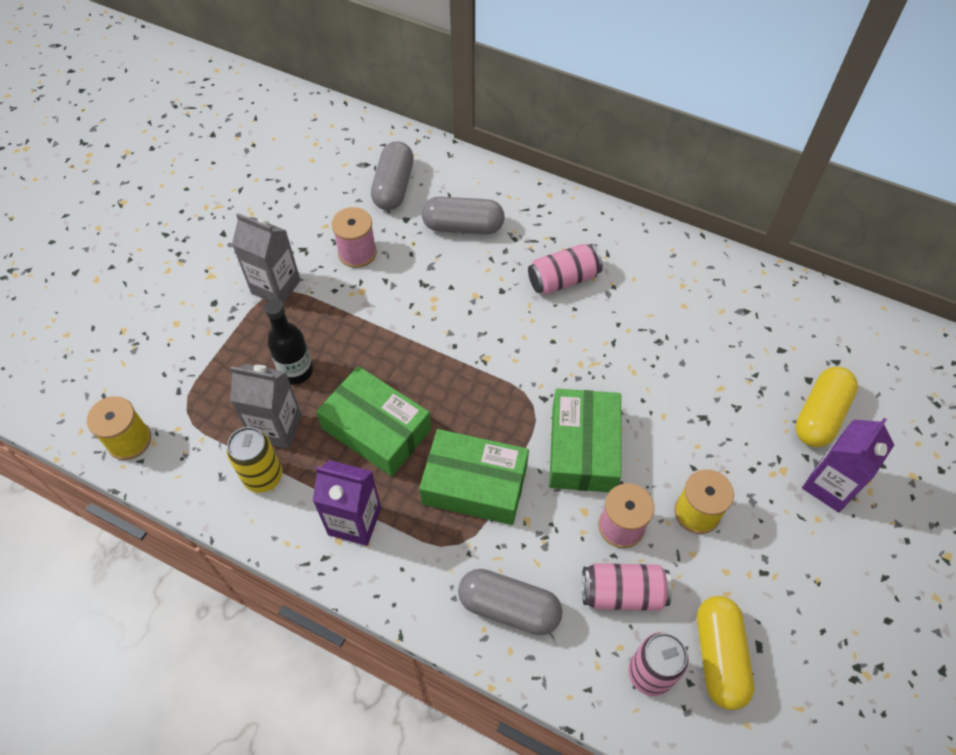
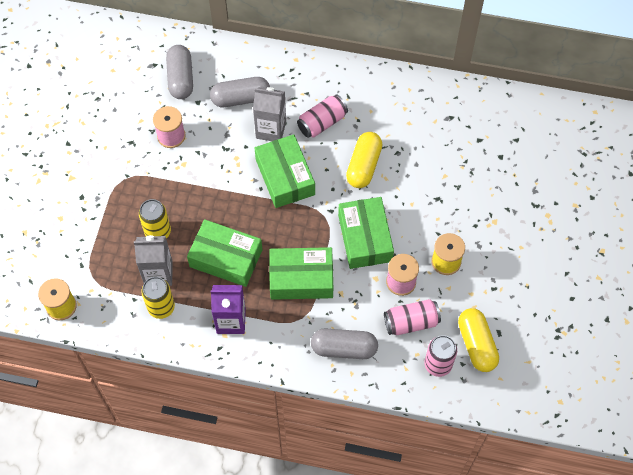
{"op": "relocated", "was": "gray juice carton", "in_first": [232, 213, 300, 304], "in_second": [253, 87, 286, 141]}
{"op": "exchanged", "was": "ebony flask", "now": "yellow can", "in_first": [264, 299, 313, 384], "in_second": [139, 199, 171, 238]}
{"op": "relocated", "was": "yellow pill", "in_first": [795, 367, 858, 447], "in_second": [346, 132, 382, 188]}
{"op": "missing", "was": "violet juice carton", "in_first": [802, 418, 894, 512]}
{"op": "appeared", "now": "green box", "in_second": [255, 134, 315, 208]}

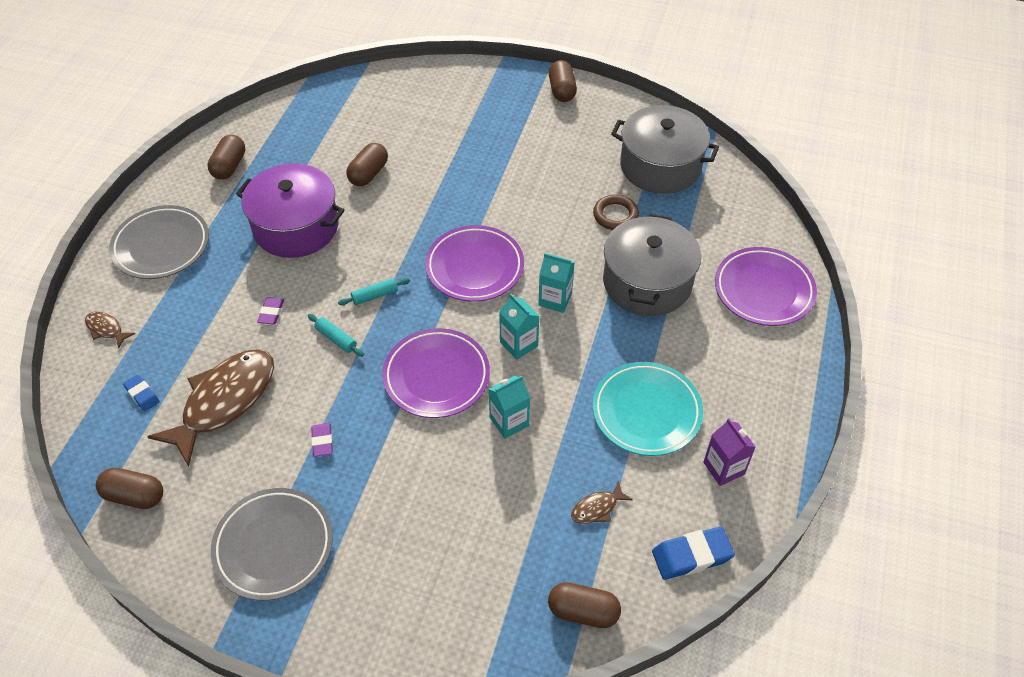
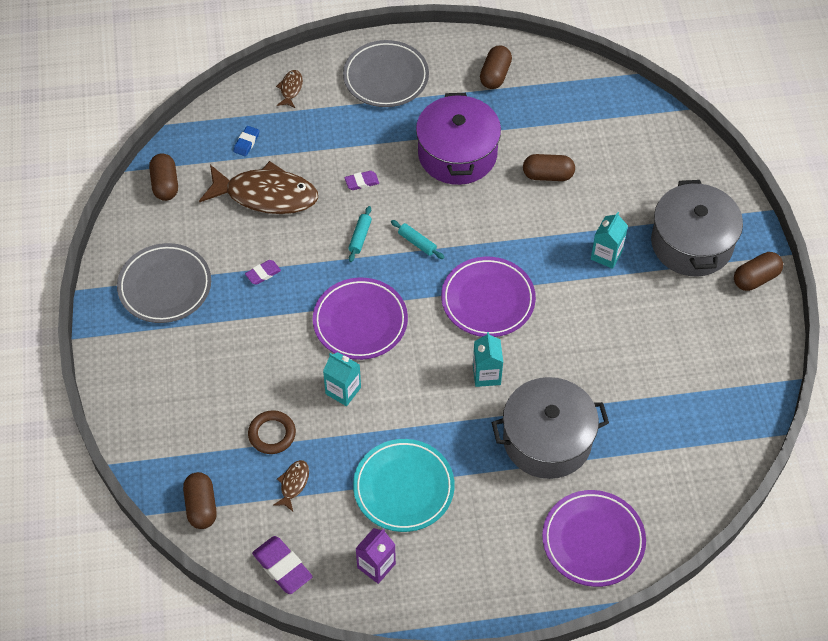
{"op": "spun", "was": "dark brown pill", "in_first": [207, 135, 245, 180], "in_second": [480, 46, 512, 89], "clockwise": -60}
{"op": "relocated", "was": "teal juice carton", "in_first": [499, 294, 539, 360], "in_second": [591, 212, 628, 269]}
{"op": "spun", "was": "dark brown fish", "in_first": [571, 481, 633, 524], "in_second": [273, 460, 309, 511], "clockwise": 75}
{"op": "relocated", "was": "dark brown ring", "in_first": [593, 195, 639, 230], "in_second": [248, 410, 296, 454]}
{"op": "relocated", "was": "gray stockpot", "in_first": [611, 105, 719, 194], "in_second": [651, 180, 743, 276]}
{"op": "colour", "was": "royal blue gum eraser", "now": "violet gum eraser", "in_first": [652, 527, 735, 580], "in_second": [252, 536, 313, 594]}

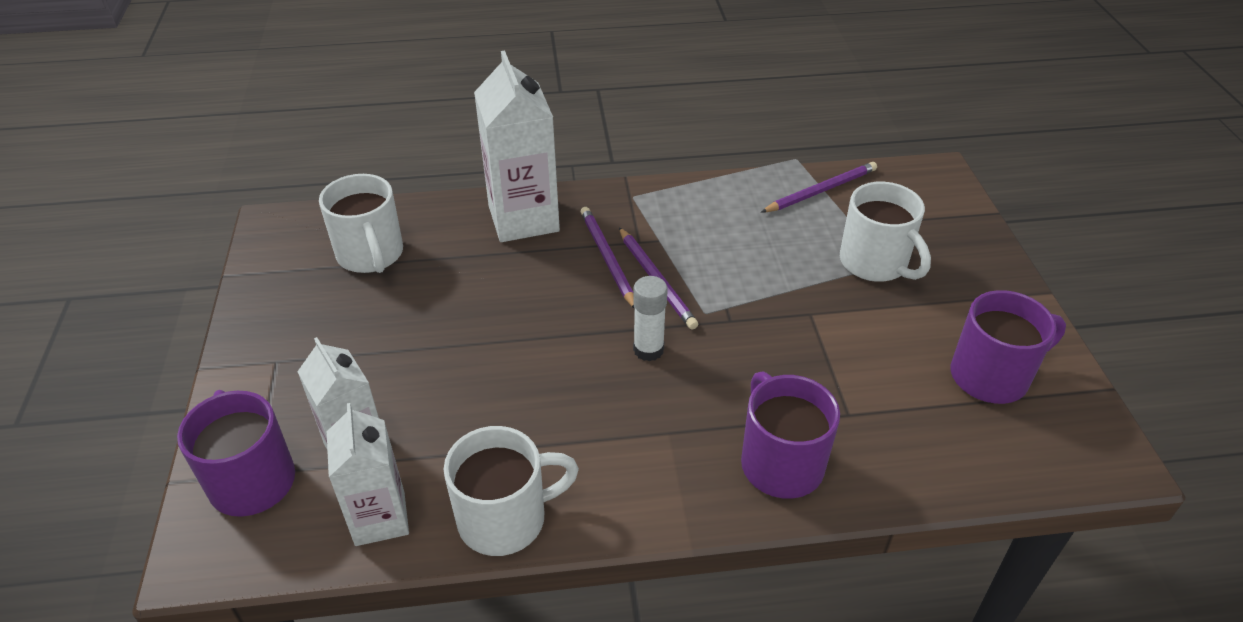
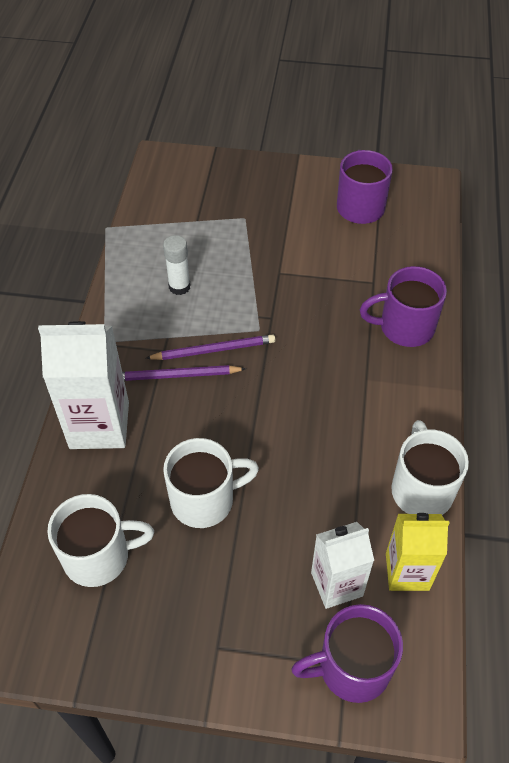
{"op": "colour", "was": "snow-white juice carton", "now": "yellow juice carton", "in_first": [327, 403, 409, 546], "in_second": [386, 513, 449, 591]}
{"op": "relocated", "was": "snow-white glue stick", "in_first": [633, 276, 668, 361], "in_second": [163, 235, 191, 295]}
{"op": "missing", "was": "violet lead pencil", "in_first": [761, 162, 877, 212]}
{"op": "relocated", "was": "snow-white mug", "in_first": [840, 182, 931, 282], "in_second": [163, 438, 259, 528]}

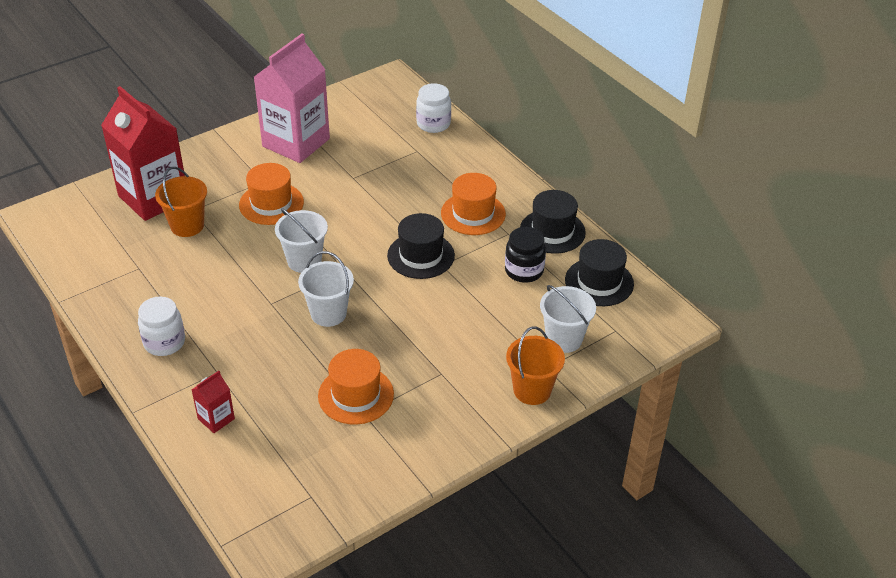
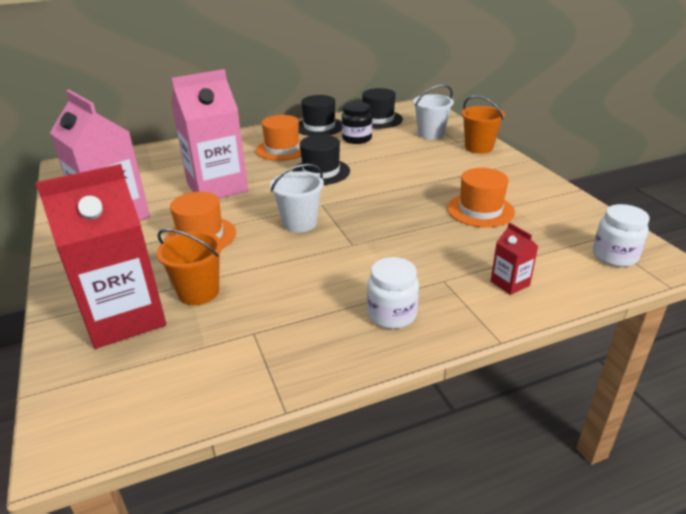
{"op": "missing", "was": "snow-white sand bucket", "in_first": [298, 251, 354, 327]}
{"op": "relocated", "was": "snow-white jam jar", "in_first": [416, 83, 451, 133], "in_second": [593, 204, 650, 267]}
{"op": "appeared", "now": "rosy juice carton", "in_second": [171, 69, 248, 199]}

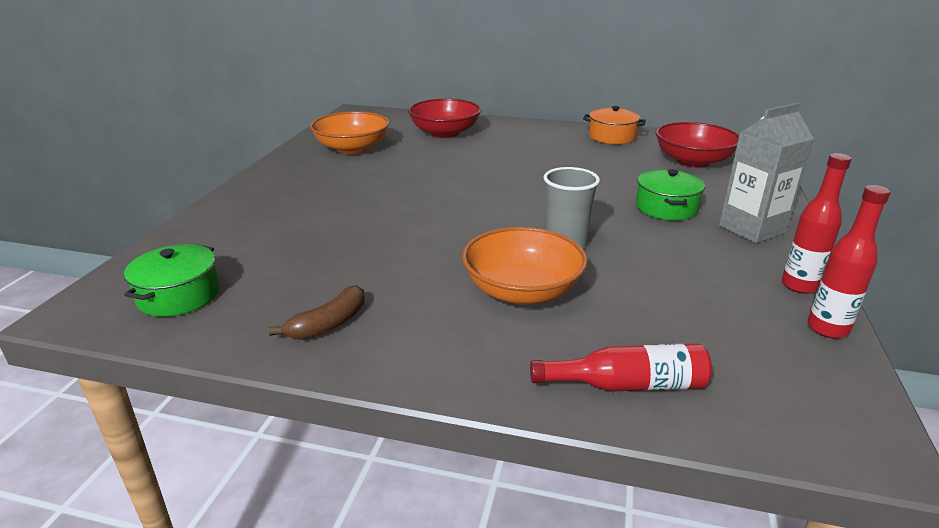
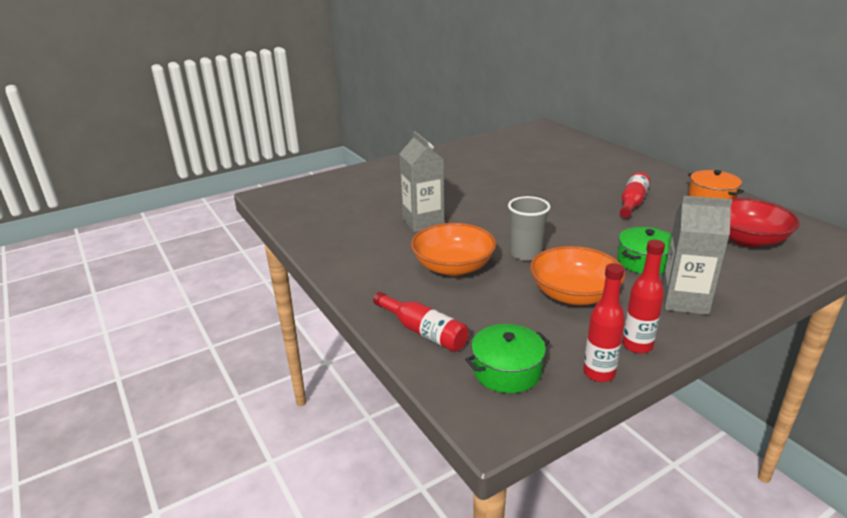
{"op": "relocated", "was": "green stockpot", "in_first": [124, 244, 220, 317], "in_second": [465, 324, 550, 393]}
{"op": "missing", "was": "dark brown banana fruit", "in_first": [269, 285, 365, 340]}
{"op": "relocated", "was": "bright orange deep dish", "in_first": [310, 111, 389, 154], "in_second": [530, 246, 625, 305]}
{"op": "missing", "was": "red deep dish", "in_first": [408, 98, 481, 138]}
{"op": "appeared", "now": "gray juice carton", "in_second": [399, 131, 444, 232]}
{"op": "appeared", "now": "red flask", "in_second": [620, 172, 650, 218]}

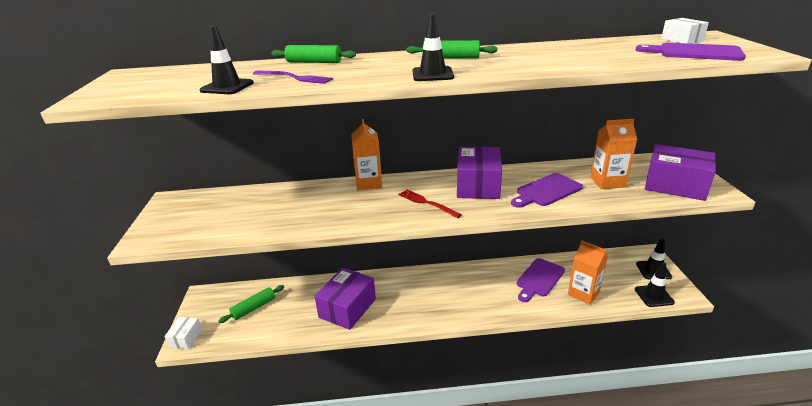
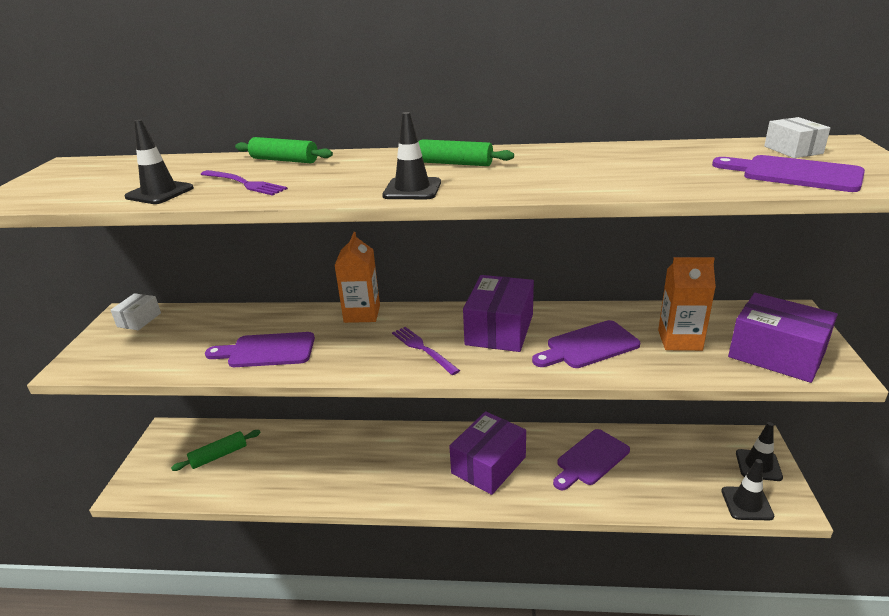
{"op": "relocated", "was": "snow-white box", "in_first": [164, 317, 202, 349], "in_second": [110, 293, 161, 330]}
{"op": "relocated", "was": "violet box", "in_first": [314, 268, 376, 330], "in_second": [449, 411, 526, 495]}
{"op": "colour", "was": "red table fork", "now": "violet table fork", "in_first": [398, 189, 462, 218], "in_second": [392, 327, 460, 375]}
{"op": "missing", "was": "bright orange juice carton", "in_first": [568, 241, 608, 305]}
{"op": "appeared", "now": "violet cutting board", "in_second": [205, 332, 315, 367]}

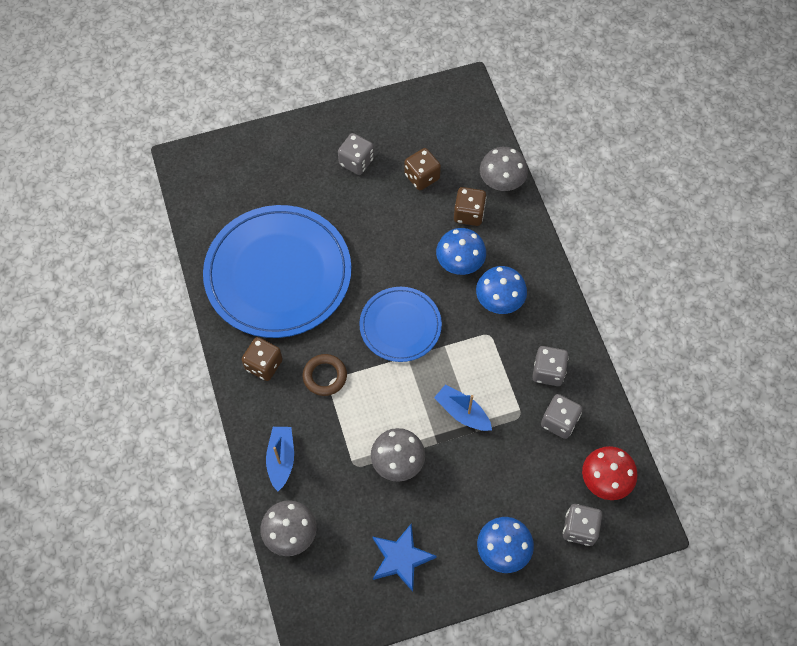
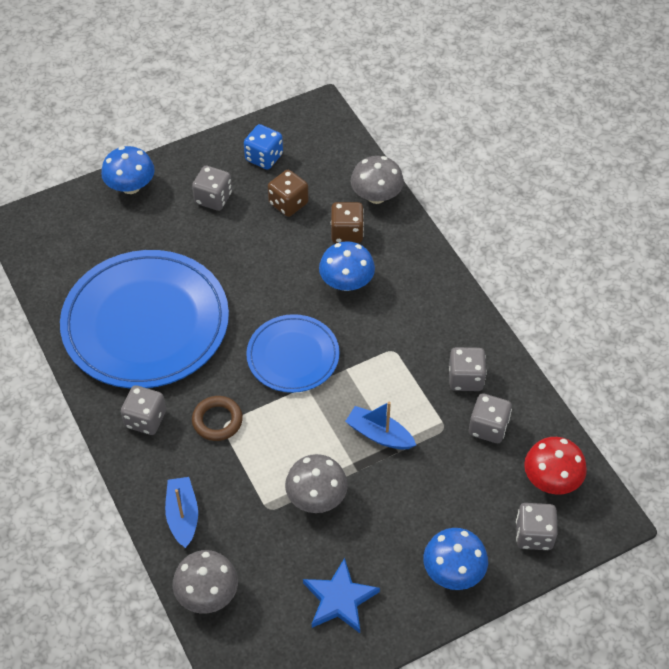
{"op": "colour", "was": "dark brown game die", "now": "gray game die", "in_first": [242, 337, 283, 381], "in_second": [121, 385, 166, 435]}
{"op": "relocated", "was": "royal blue fungus", "in_first": [476, 266, 527, 314], "in_second": [101, 146, 155, 194]}
{"op": "appeared", "now": "royal blue game die", "in_second": [244, 124, 283, 170]}

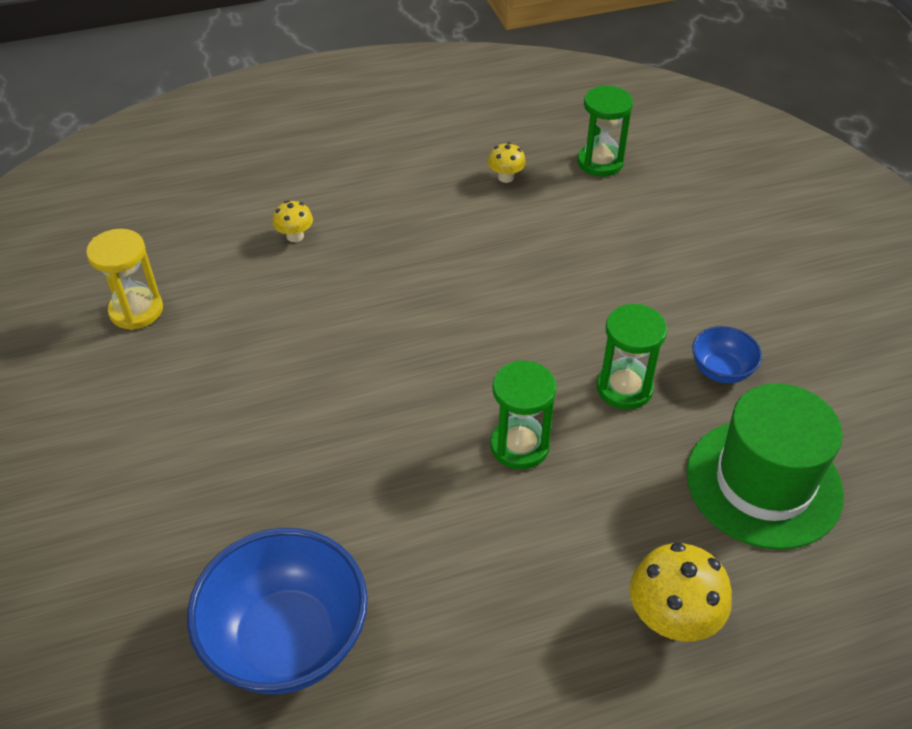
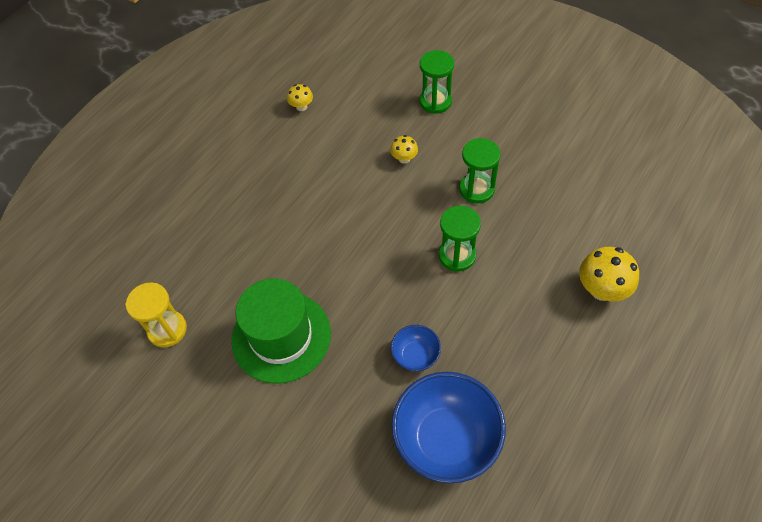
{"op": "relocated", "was": "yellow fungus", "in_first": [273, 200, 313, 242], "in_second": [390, 135, 418, 164]}
{"op": "relocated", "was": "green sand timer", "in_first": [577, 85, 633, 177], "in_second": [420, 50, 454, 114]}
{"op": "relocated", "was": "green tall hat", "in_first": [686, 383, 844, 550], "in_second": [231, 278, 331, 384]}
{"op": "relocated", "was": "royal blue deep dish", "in_first": [692, 326, 762, 384], "in_second": [391, 325, 441, 372]}

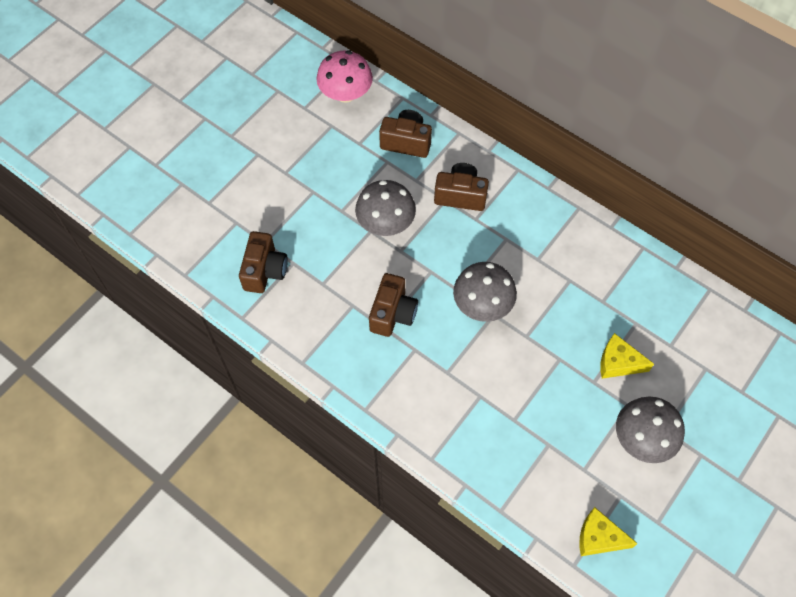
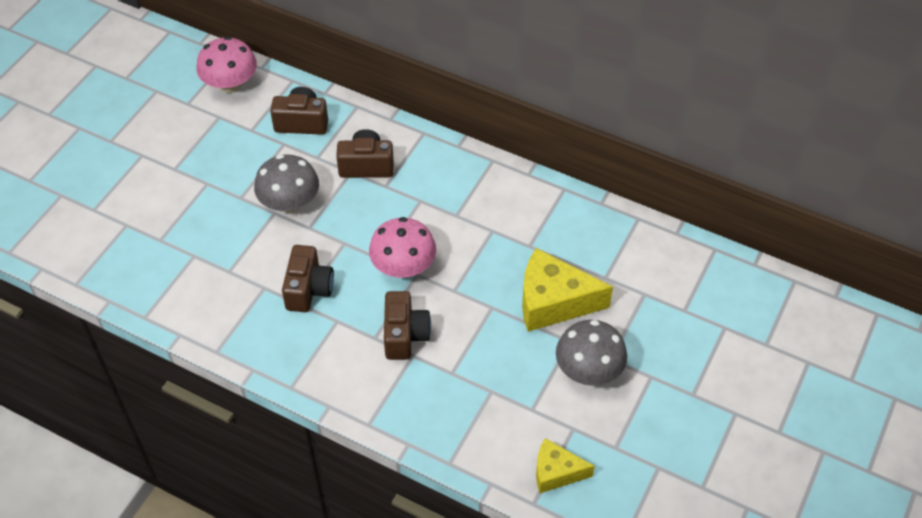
{"op": "relocated", "was": "dark brown compact camera", "in_first": [239, 231, 288, 293], "in_second": [384, 291, 431, 360]}
{"op": "colour", "was": "gray fungus", "now": "rosy fungus", "in_first": [453, 262, 517, 322], "in_second": [369, 217, 436, 278]}
{"op": "size", "was": "yellow piece of cheese", "in_first": [600, 333, 654, 379], "in_second": [522, 248, 613, 332], "ratio": 1.69}

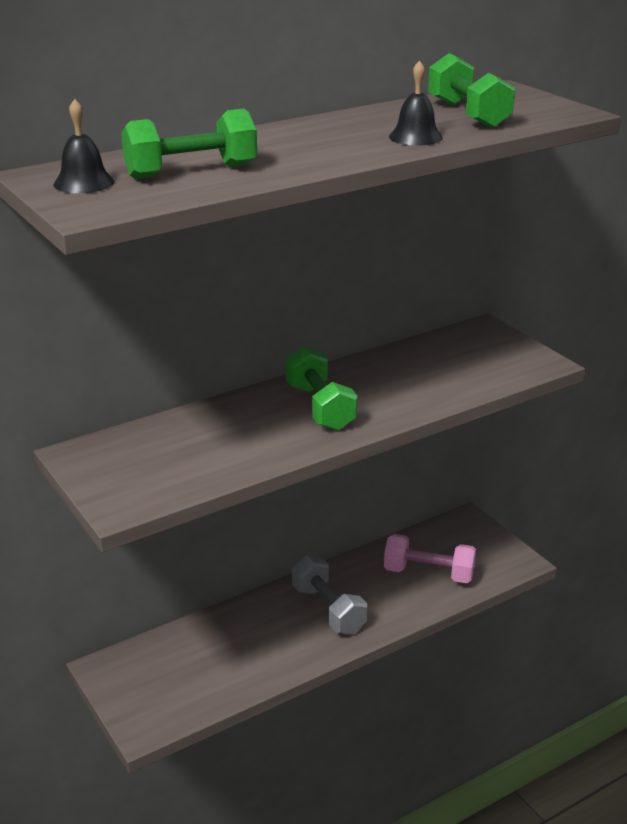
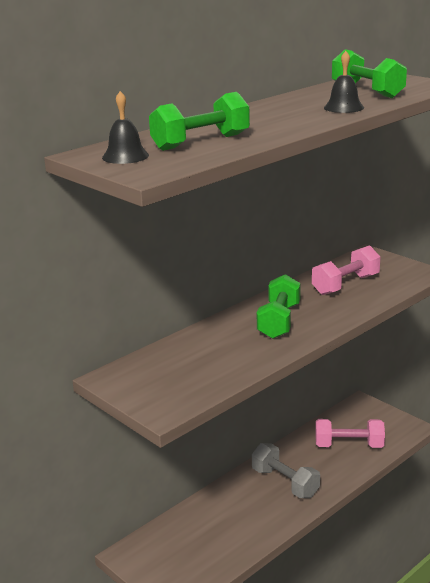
{"op": "spun", "was": "green hand weight", "in_first": [285, 346, 357, 431], "in_second": [257, 274, 301, 339], "clockwise": 45}
{"op": "appeared", "now": "rosy hand weight", "in_second": [312, 245, 381, 295]}

